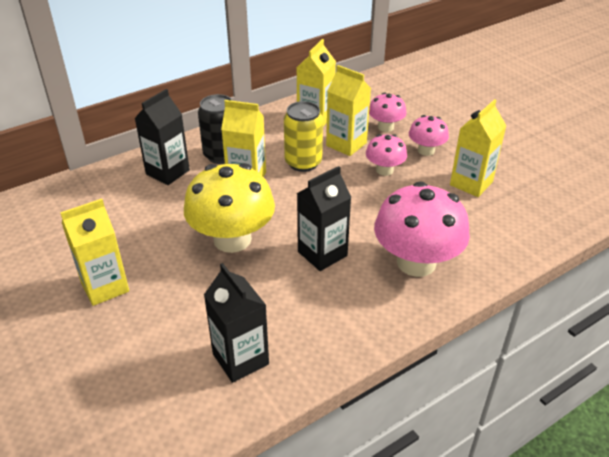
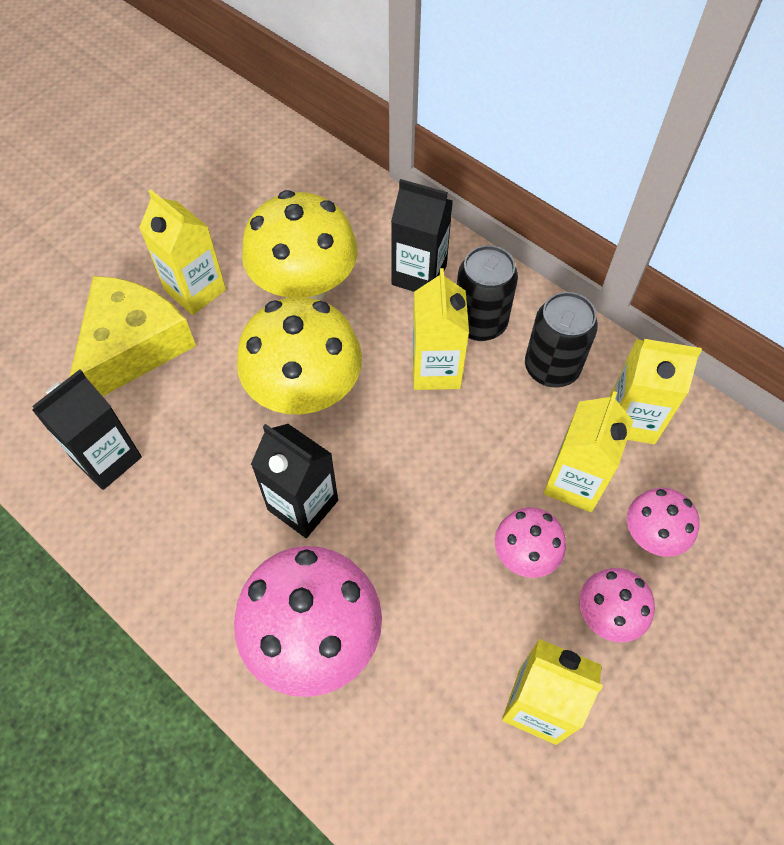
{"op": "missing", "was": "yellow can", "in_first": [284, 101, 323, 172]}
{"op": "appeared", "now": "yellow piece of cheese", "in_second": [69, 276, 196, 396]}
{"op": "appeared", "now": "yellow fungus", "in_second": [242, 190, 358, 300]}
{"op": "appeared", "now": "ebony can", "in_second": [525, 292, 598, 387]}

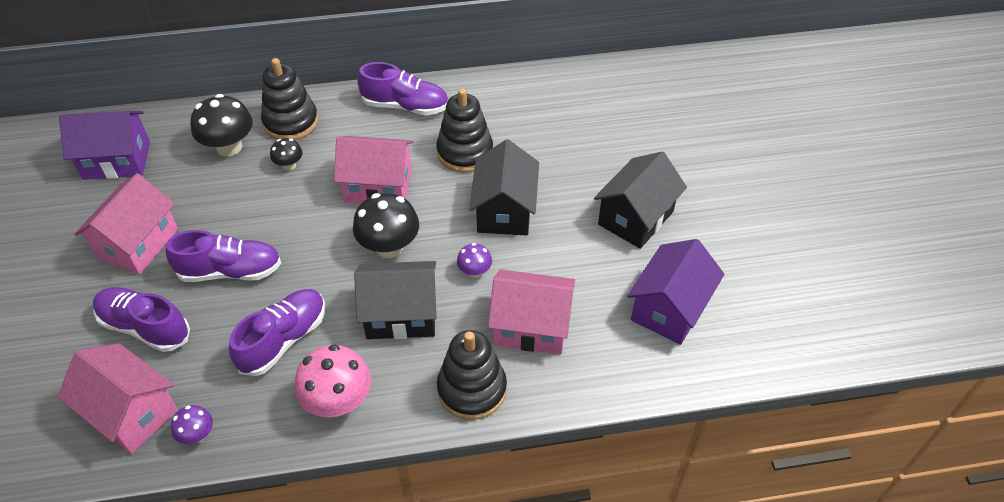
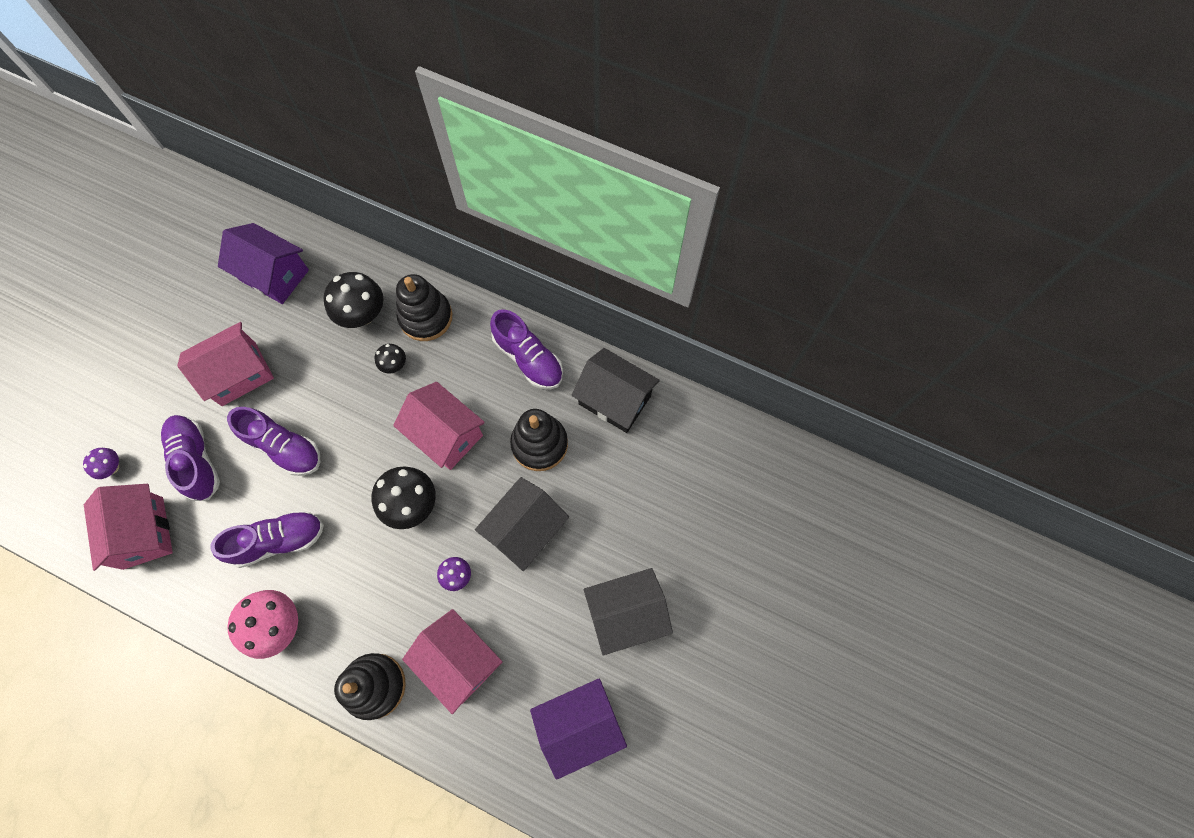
{"op": "relocated", "was": "violet fungus", "in_first": [171, 405, 213, 444], "in_second": [83, 448, 119, 479]}
{"op": "relocated", "was": "ebony toy house", "in_first": [354, 261, 437, 339], "in_second": [571, 348, 660, 433]}

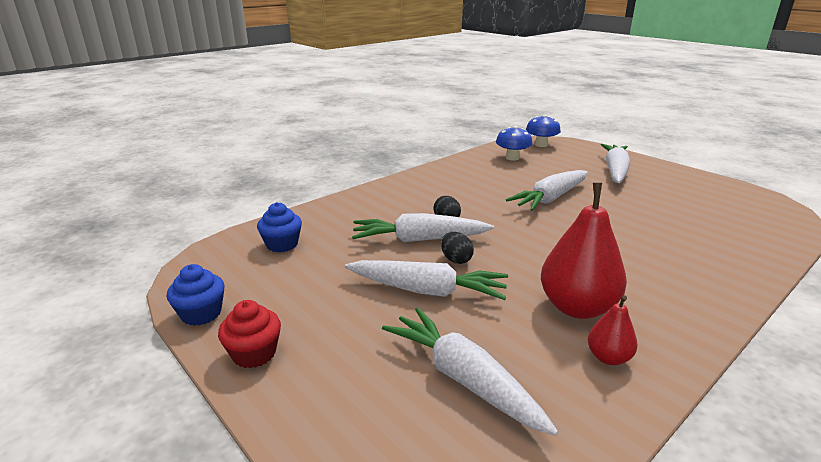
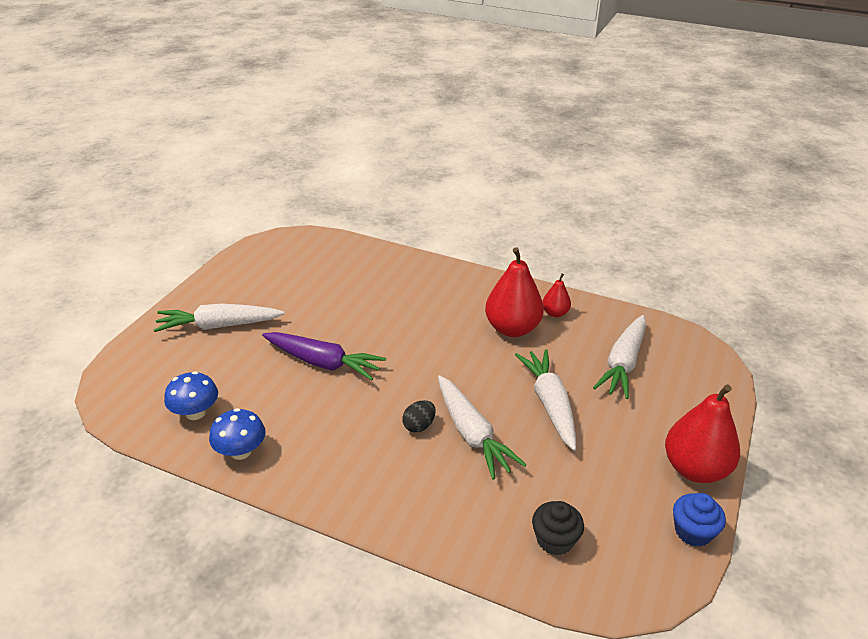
{"op": "exchanged", "was": "red fairy cake", "now": "red pear fruit", "in_first": [218, 300, 281, 368], "in_second": [665, 384, 740, 483]}
{"op": "colour", "was": "royal blue fairy cake", "now": "ebony fairy cake", "in_first": [257, 202, 302, 252], "in_second": [532, 501, 584, 555]}
{"op": "missing", "was": "ebony egg", "in_first": [441, 232, 474, 264]}
{"op": "colour", "was": "snow-white toy carrot", "now": "violet toy carrot", "in_first": [506, 170, 588, 211], "in_second": [262, 332, 386, 381]}
{"op": "relocated", "was": "royal blue fungus", "in_first": [526, 114, 561, 147], "in_second": [209, 408, 266, 460]}

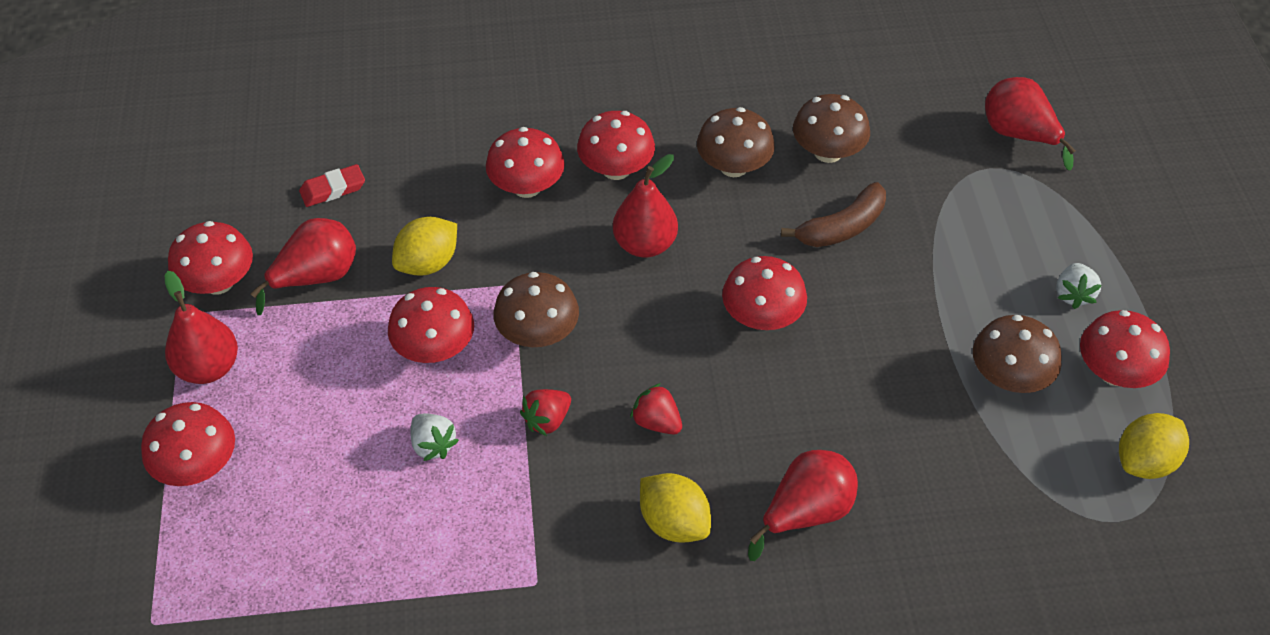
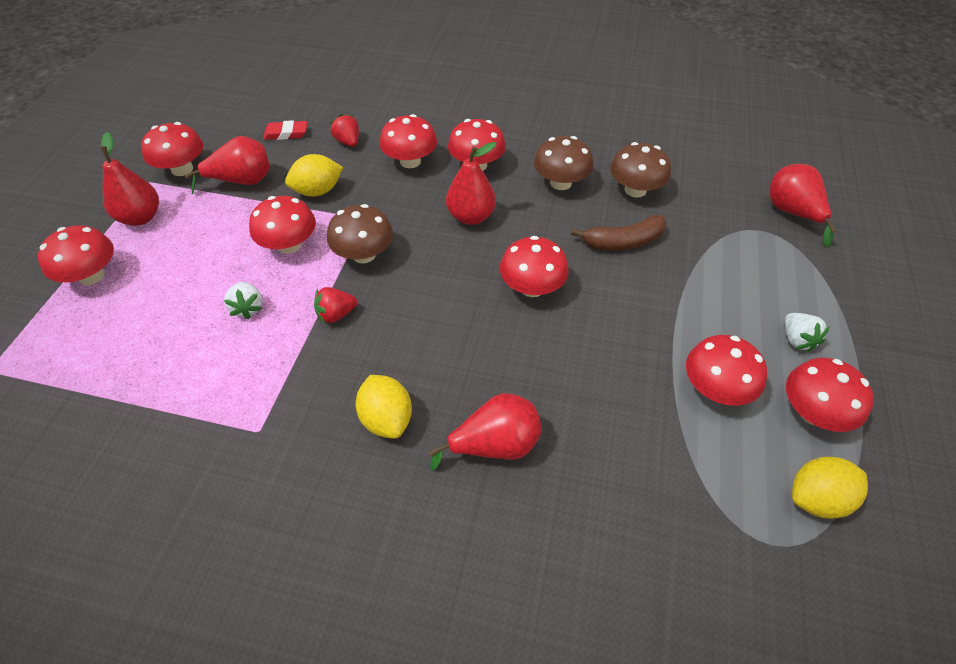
{"op": "relocated", "was": "red strawberry", "in_first": [630, 383, 682, 435], "in_second": [330, 114, 359, 147]}
{"op": "colour", "was": "dark brown fungus", "now": "red fungus", "in_first": [973, 315, 1062, 393], "in_second": [686, 335, 767, 406]}
{"op": "spun", "was": "snow-white strawberry", "in_first": [1056, 263, 1102, 309], "in_second": [785, 313, 830, 352], "clockwise": -45}

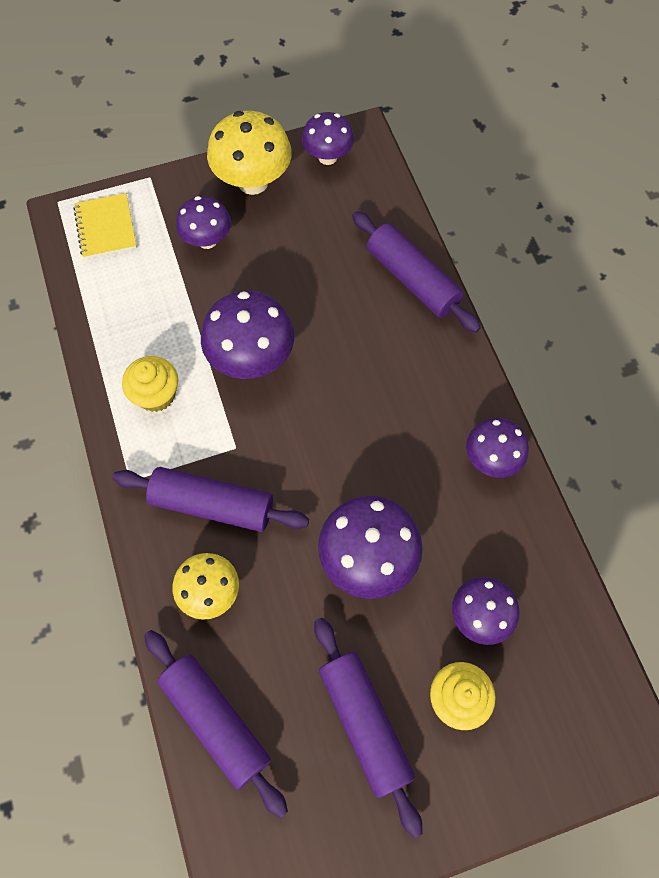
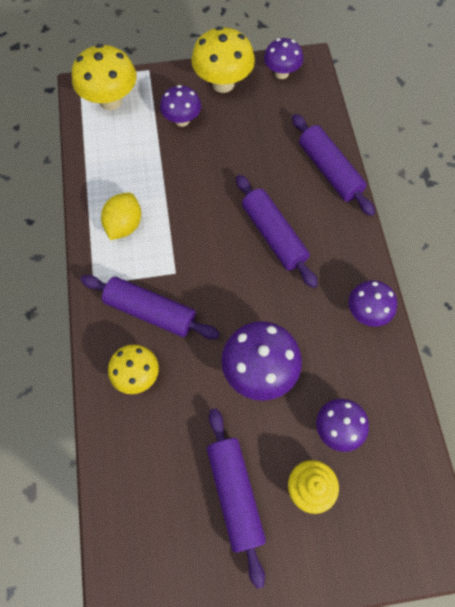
{"op": "exchanged", "was": "yellow notepad", "now": "yellow fungus", "in_first": [73, 193, 137, 259], "in_second": [72, 44, 137, 110]}
{"op": "exchanged", "was": "yellow fairy cake", "now": "yellow toy lemon", "in_first": [122, 356, 178, 412], "in_second": [101, 193, 141, 240]}
{"op": "relocated", "was": "violet dough roller", "in_first": [144, 630, 288, 818], "in_second": [236, 175, 318, 288]}
{"op": "missing", "was": "violet fungus", "in_first": [201, 291, 294, 379]}

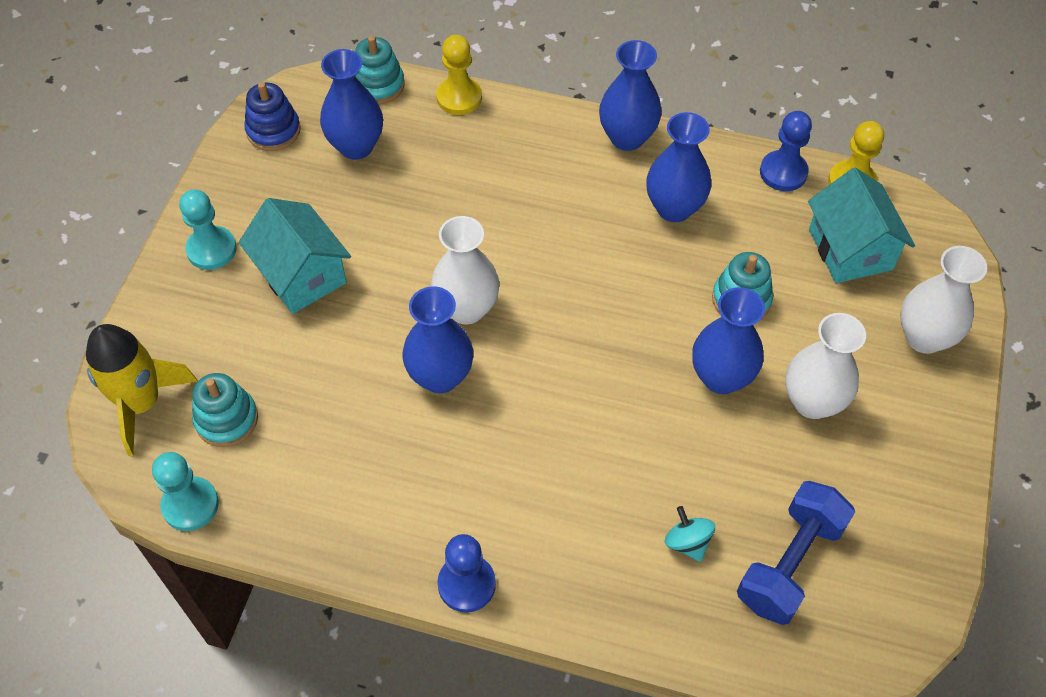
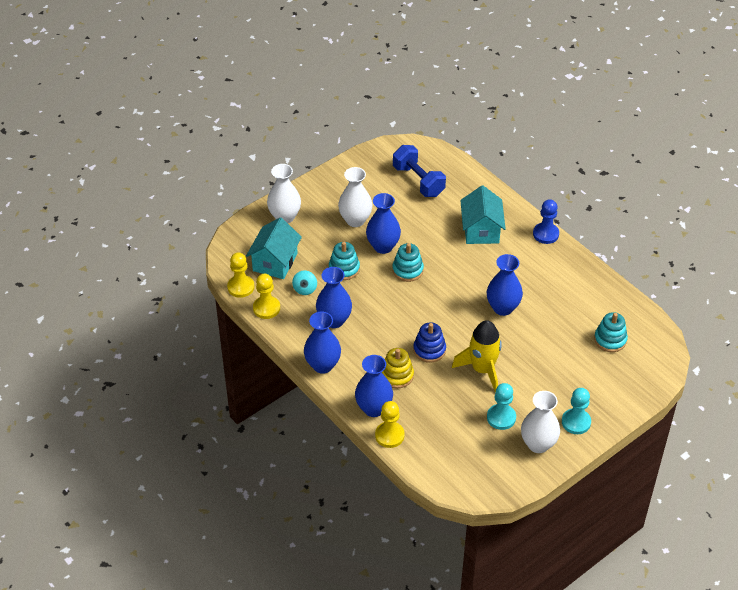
{"op": "relocated", "was": "yellow rocket", "in_first": [86, 324, 198, 456], "in_second": [452, 320, 502, 393]}
{"op": "relocated", "was": "teal chess pawn", "in_first": [152, 452, 219, 531], "in_second": [487, 383, 516, 430]}
{"op": "relocated", "was": "teal toy house", "in_first": [239, 198, 351, 314], "in_second": [460, 186, 506, 244]}
{"op": "relocated", "was": "royal blue ring stacker", "in_first": [244, 82, 301, 151], "in_second": [413, 322, 446, 363]}
{"op": "relocated", "was": "royal blue flower vase", "in_first": [320, 49, 383, 160], "in_second": [355, 355, 393, 417]}
{"op": "relocated", "was": "teal ring stacker", "in_first": [355, 36, 405, 104], "in_second": [392, 243, 424, 282]}
{"op": "relocated", "was": "snow-white flower vase", "in_first": [431, 216, 499, 324], "in_second": [521, 391, 560, 453]}
{"op": "relocated", "was": "teal whirligig", "in_first": [665, 506, 715, 562], "in_second": [292, 270, 317, 295]}
{"op": "spun", "was": "royal blue hand weight", "in_first": [737, 481, 855, 625], "in_second": [393, 145, 446, 197], "clockwise": 75}
{"op": "colour", "was": "royal blue chess pawn", "now": "yellow chess pawn", "in_first": [760, 111, 812, 191], "in_second": [253, 274, 280, 319]}
{"op": "appeared", "now": "yellow ring stacker", "in_second": [382, 348, 414, 388]}

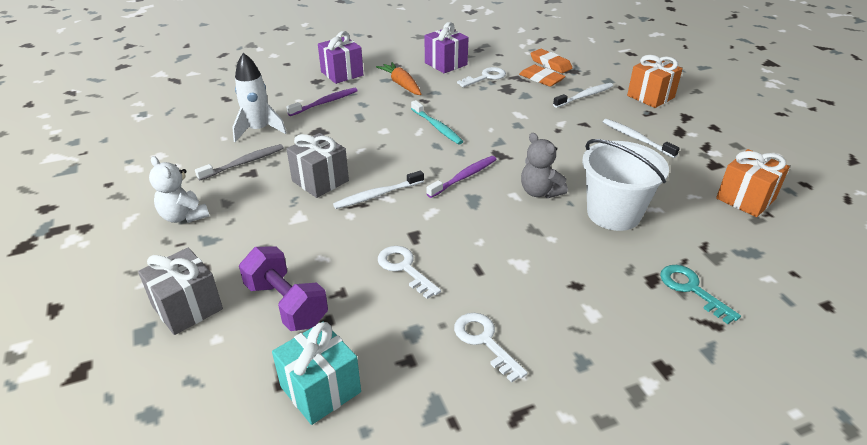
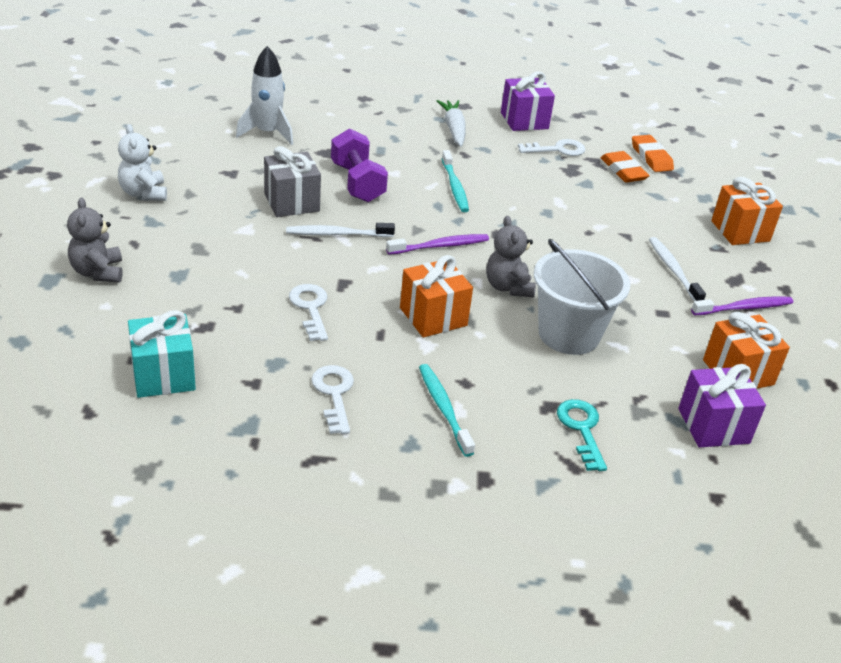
{"op": "exchanged", "was": "gray gift", "now": "gray teddy bear", "in_first": [138, 248, 223, 335], "in_second": [67, 198, 122, 283]}
{"op": "missing", "was": "gray toothbrush", "in_first": [195, 144, 284, 181]}
{"op": "relocated", "was": "violet hand weight", "in_first": [239, 246, 328, 331], "in_second": [331, 128, 388, 202]}
{"op": "relocated", "was": "violet toothbrush", "in_first": [286, 88, 358, 116], "in_second": [691, 296, 793, 315]}
{"op": "relocated", "was": "violet gift", "in_first": [318, 31, 363, 84], "in_second": [678, 364, 766, 448]}
{"op": "colour", "was": "bright orange toy carrot", "now": "snow-white toy carrot", "in_first": [376, 62, 421, 95], "in_second": [437, 100, 466, 147]}
{"op": "missing", "was": "snow-white toothbrush", "in_first": [553, 83, 613, 108]}
{"op": "appeared", "now": "bright orange gift", "in_second": [400, 255, 473, 338]}
{"op": "appeared", "now": "teal toothbrush", "in_second": [419, 364, 475, 457]}

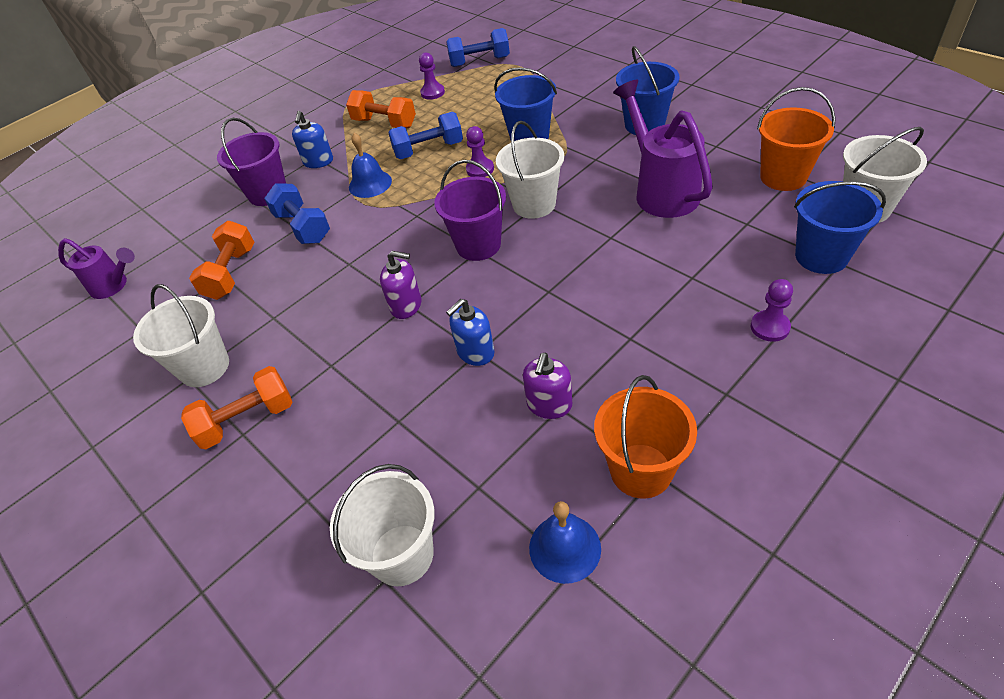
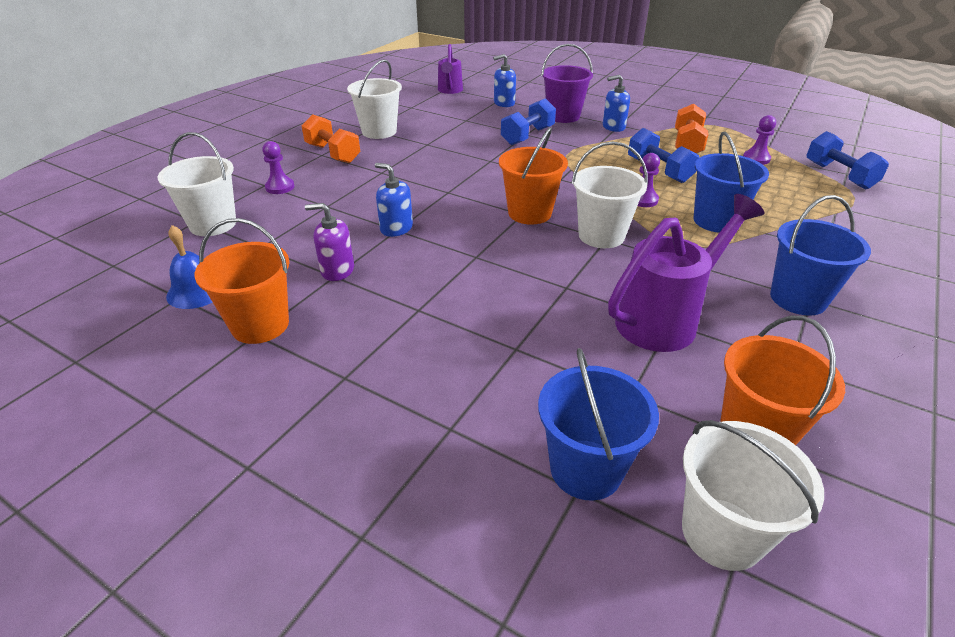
{"op": "missing", "was": "bright orange hand weight", "in_first": [189, 221, 254, 300]}
{"op": "missing", "was": "royal blue hand bell", "in_first": [349, 133, 392, 198]}
{"op": "missing", "was": "violet soap dispenser", "in_first": [380, 251, 421, 319]}
{"op": "colour", "was": "violet sand bucket", "now": "bright orange sand bucket", "in_first": [434, 160, 506, 261], "in_second": [499, 127, 568, 225]}
{"op": "relocated", "was": "violet chess pawn", "in_first": [751, 279, 793, 342], "in_second": [262, 141, 295, 194]}
{"op": "appeared", "now": "royal blue soap dispenser", "in_second": [493, 54, 516, 107]}

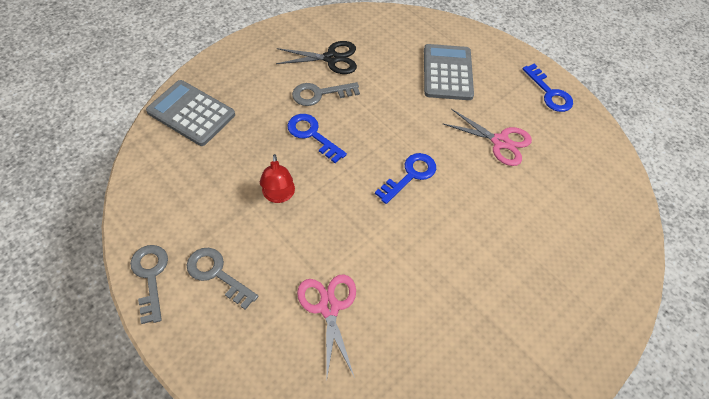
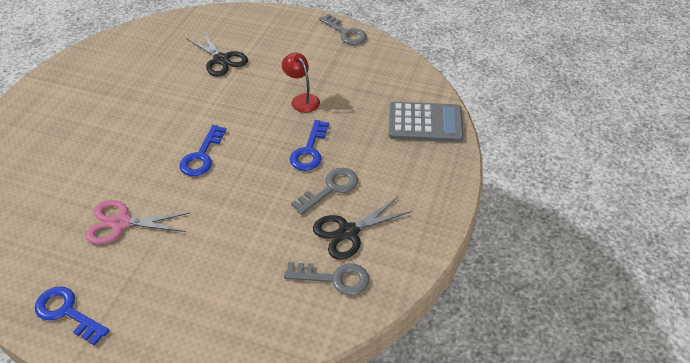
{"op": "relocated", "was": "gray latchkey", "in_first": [186, 248, 259, 310], "in_second": [284, 262, 369, 295]}
{"op": "spun", "was": "royal blue latchkey", "in_first": [287, 114, 347, 163], "in_second": [290, 120, 329, 171], "clockwise": 90}
{"op": "colour", "was": "rosy scissors", "now": "ebony scissors", "in_first": [297, 274, 356, 382], "in_second": [187, 30, 248, 77]}
{"op": "missing", "was": "gray pocket calculator", "in_first": [424, 44, 474, 100]}

